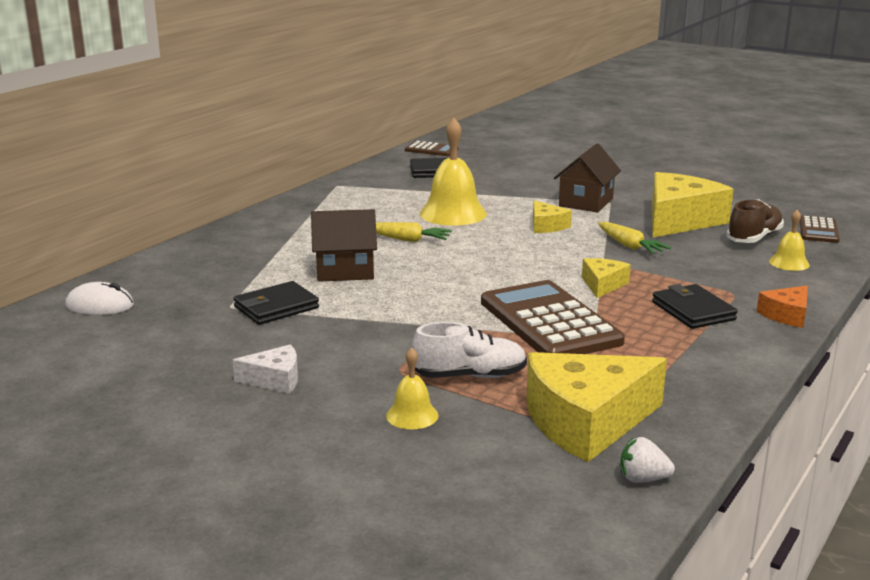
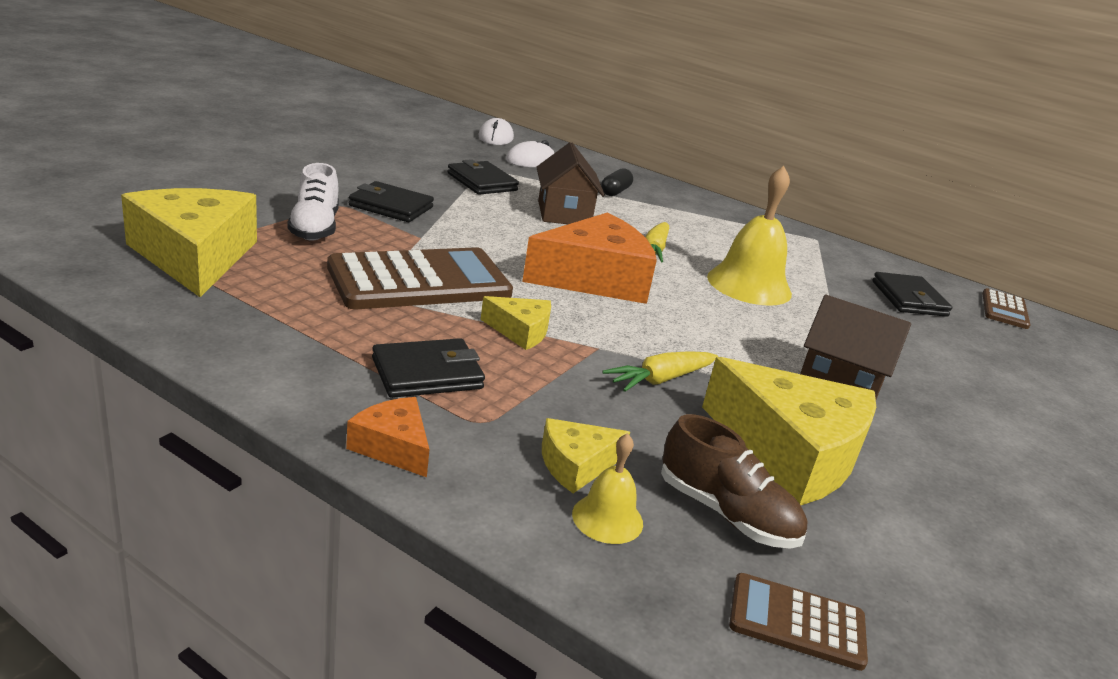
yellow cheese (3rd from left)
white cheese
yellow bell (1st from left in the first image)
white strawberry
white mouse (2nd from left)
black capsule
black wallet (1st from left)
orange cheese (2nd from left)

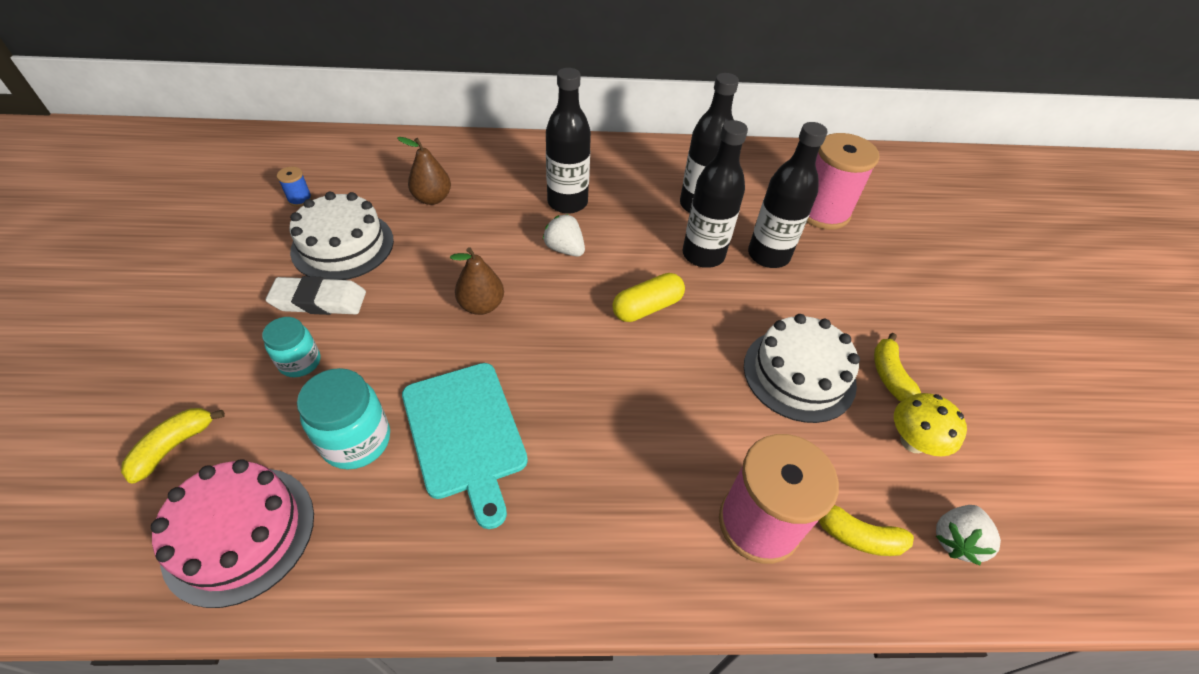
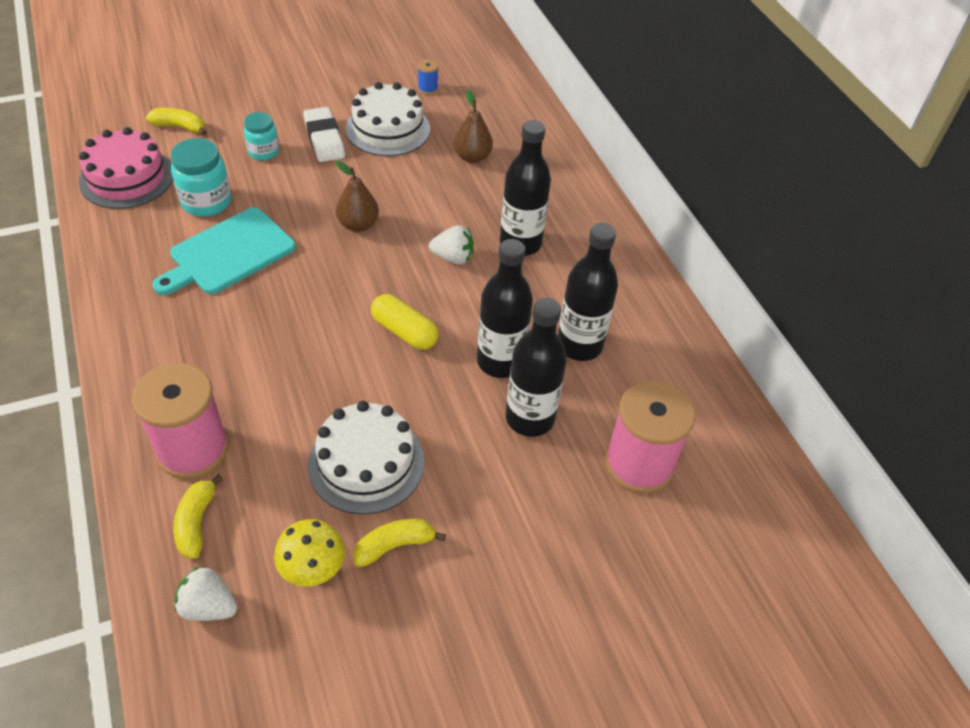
white strawberry (2nd from left)

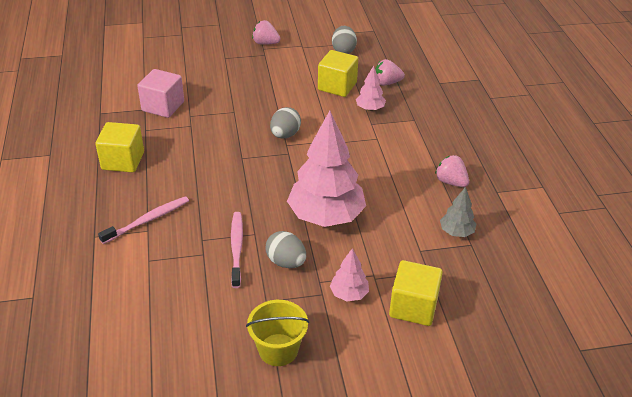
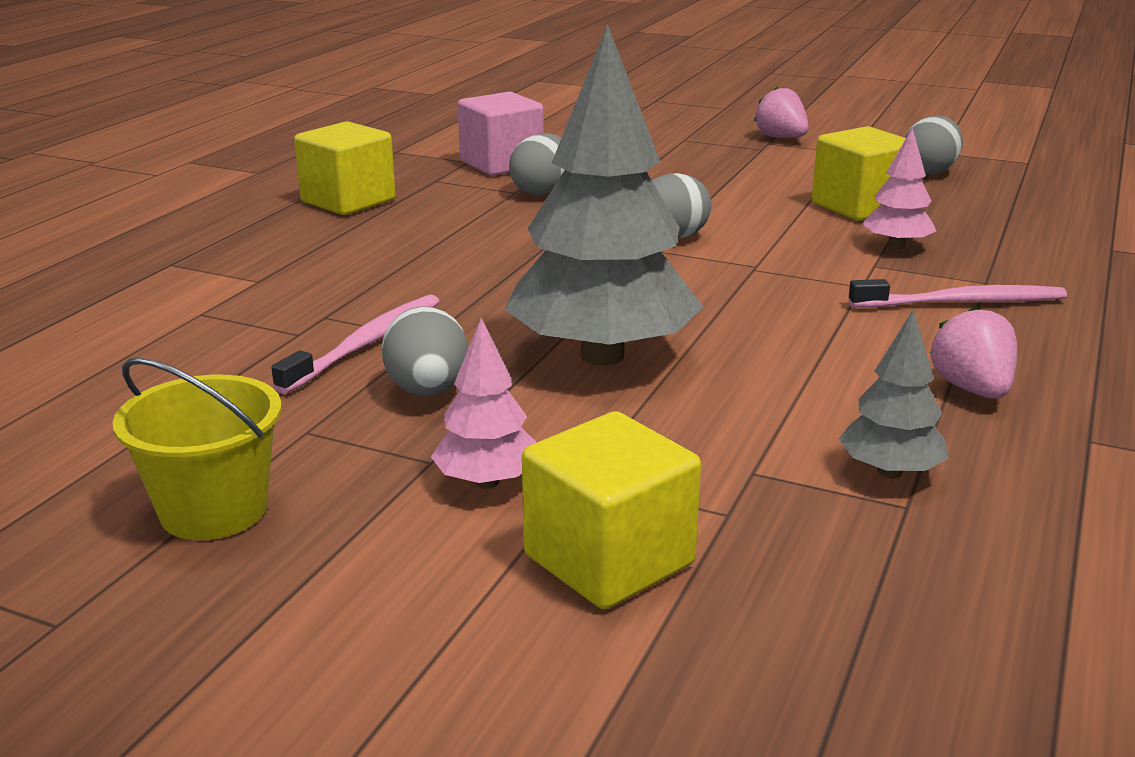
pink strawberry (2nd from left in the first image)
grey tree (1st from left)
pink toothbrush (2nd from left)
grey egg (2nd from left)

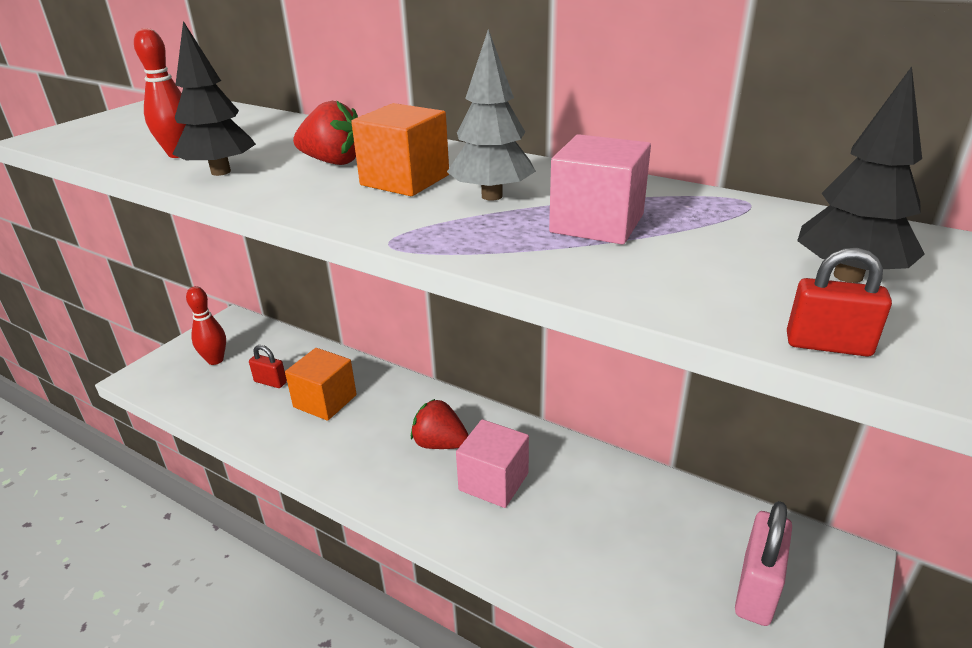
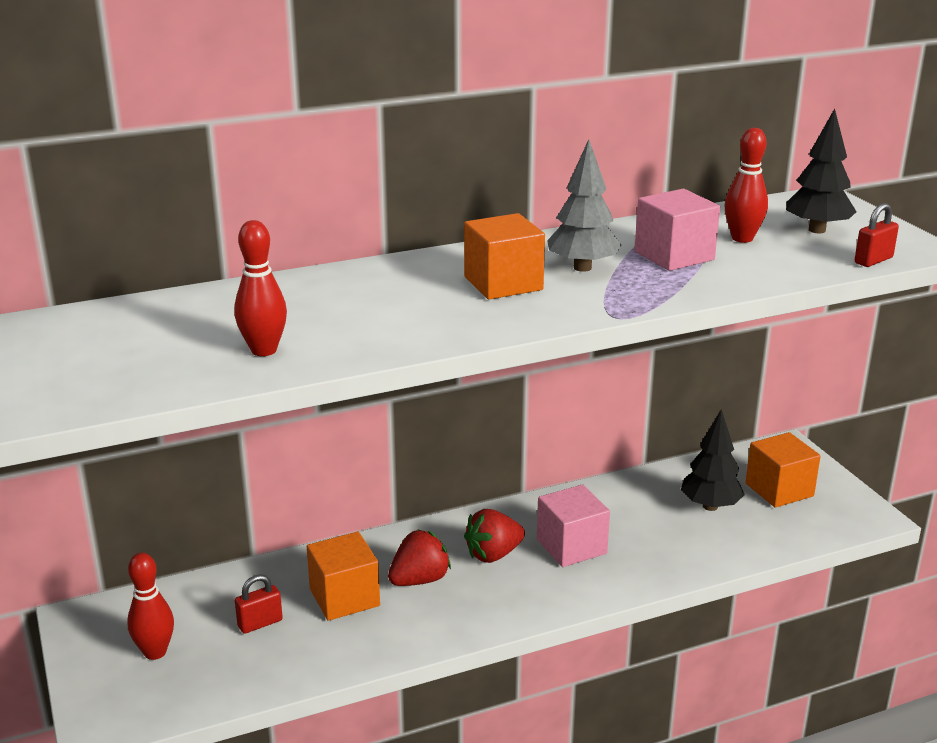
black tree (1st from left)
red strawberry (1st from left)
orange cube (3rd from left)
red bowling pin (3rd from left)

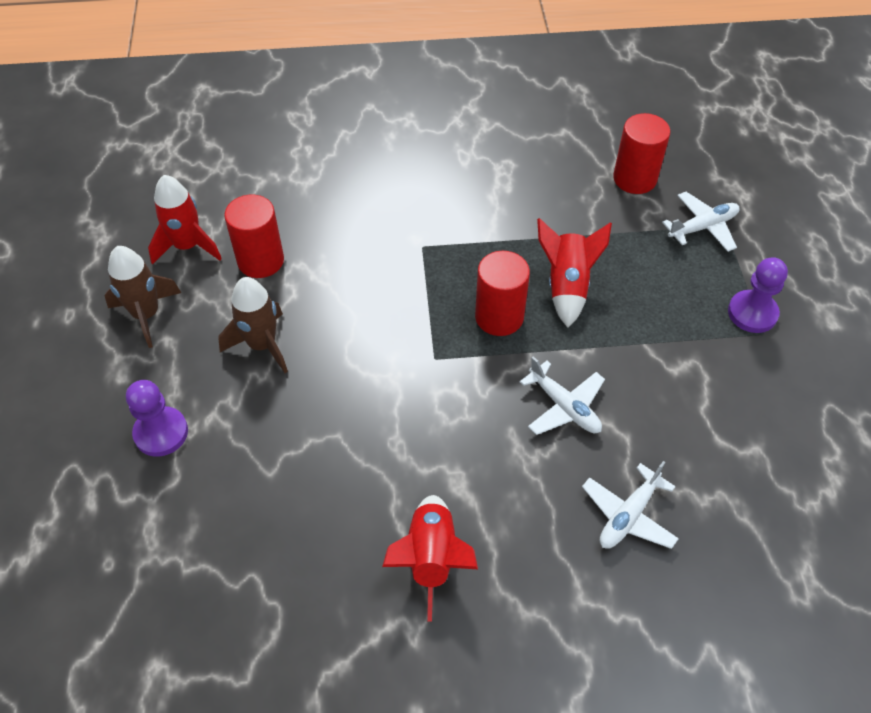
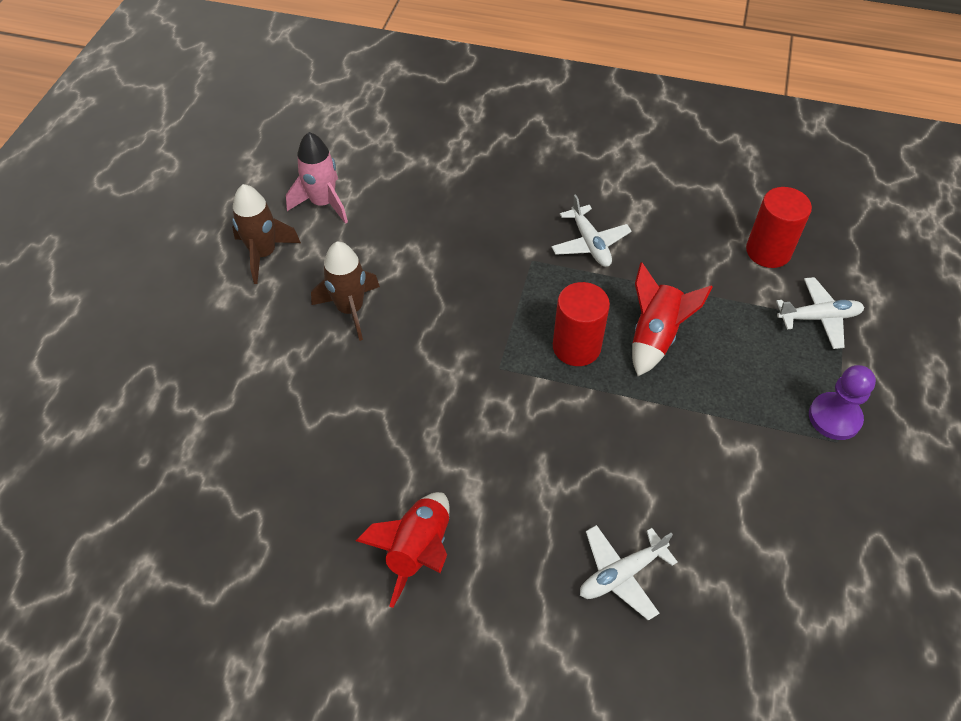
pink rocket
red cylinder (1st from left in the first image)
white plane (1st from left)
purple pawn (1st from left in the first image)

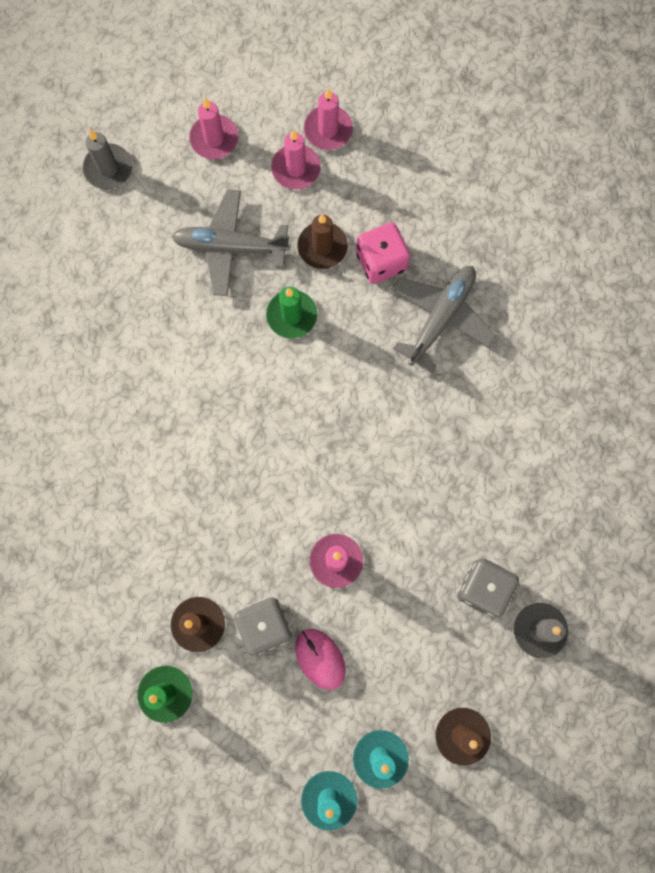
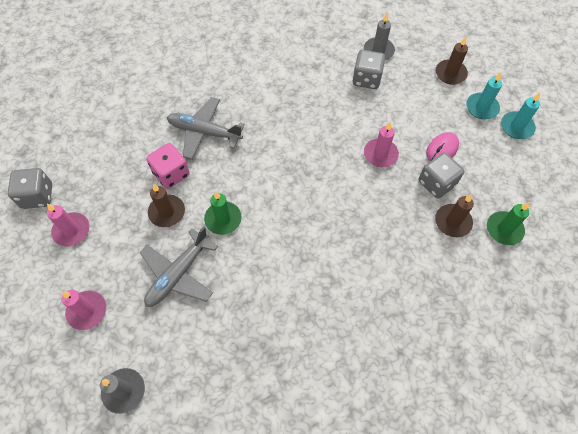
pink candle (2nd from left in the first image)
grey plane (1st from left)
grey dice (1st from left)

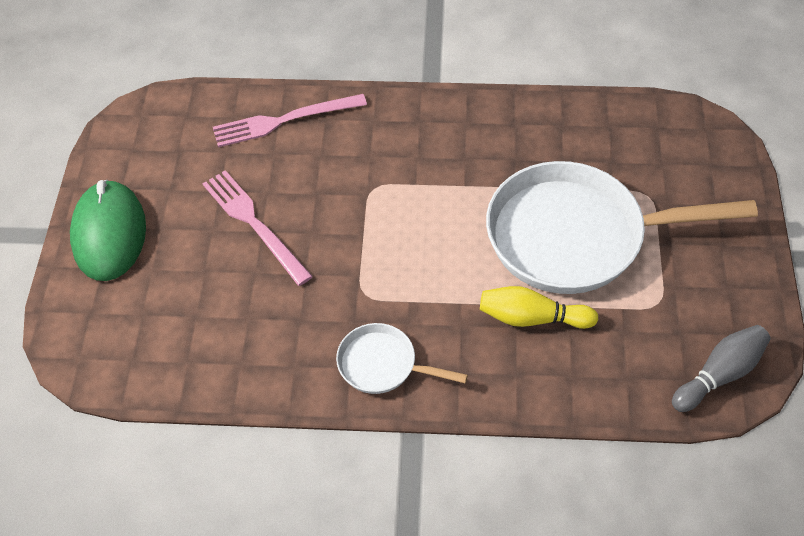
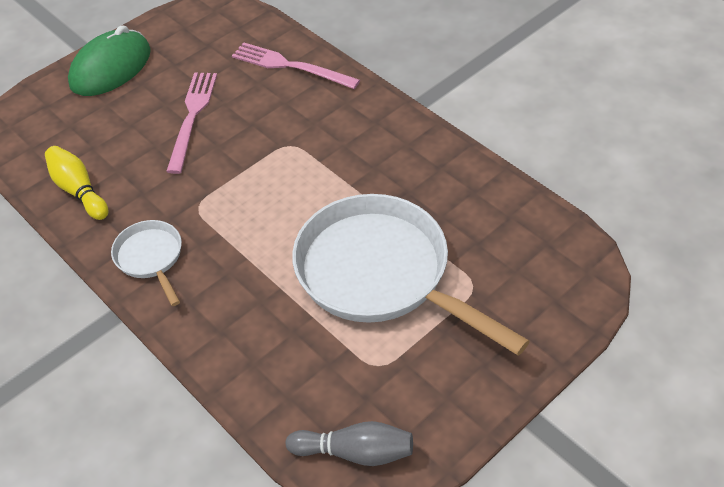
yellow bowling pin

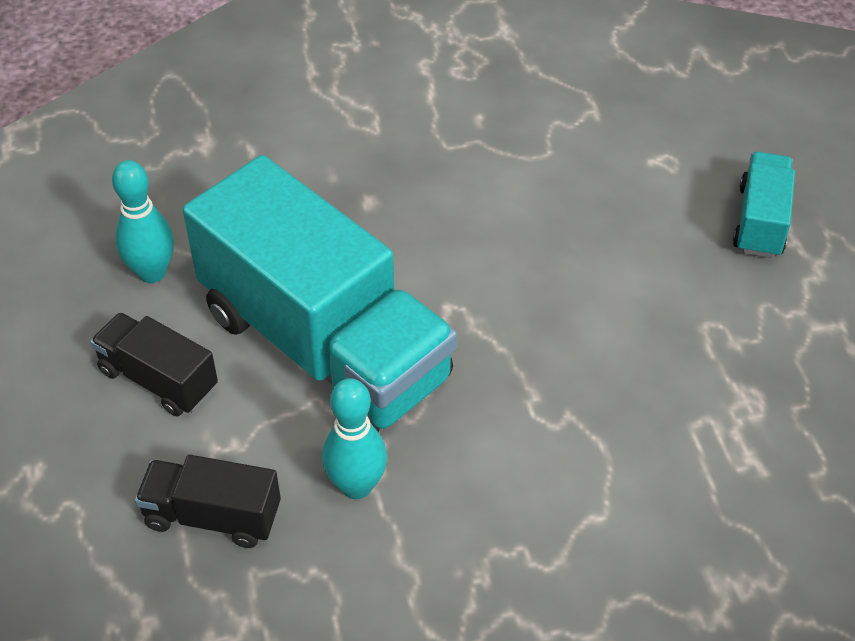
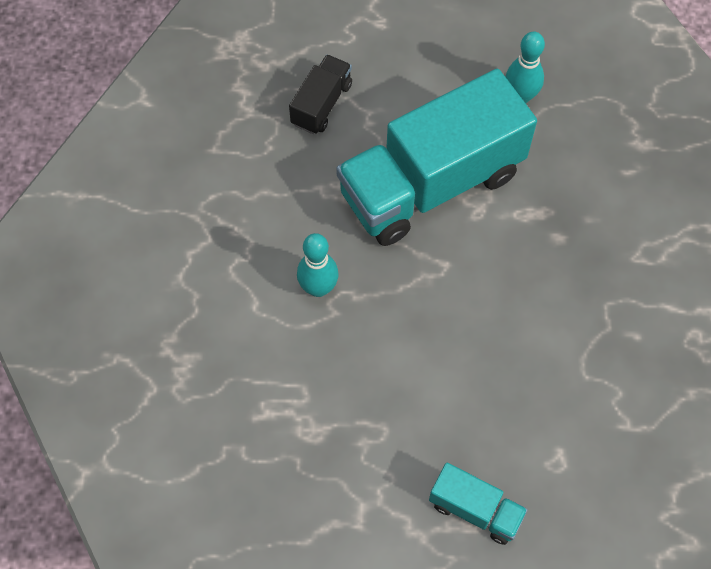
black truck (1st from left in the first image)
turquoise bowling pin (1st from left)

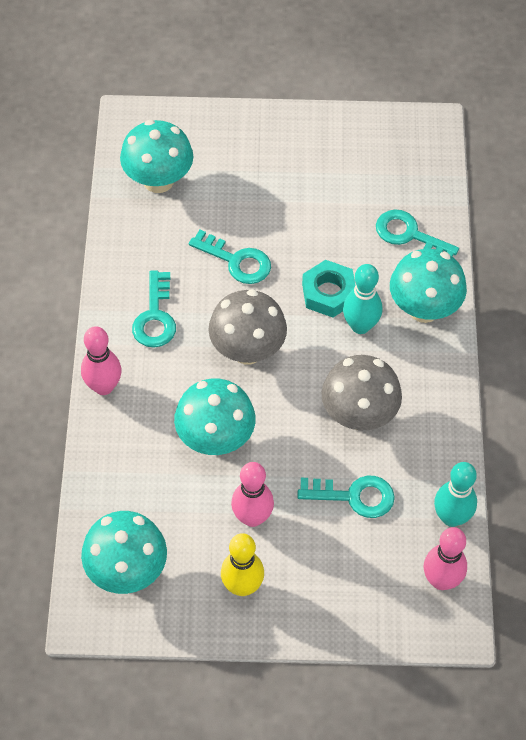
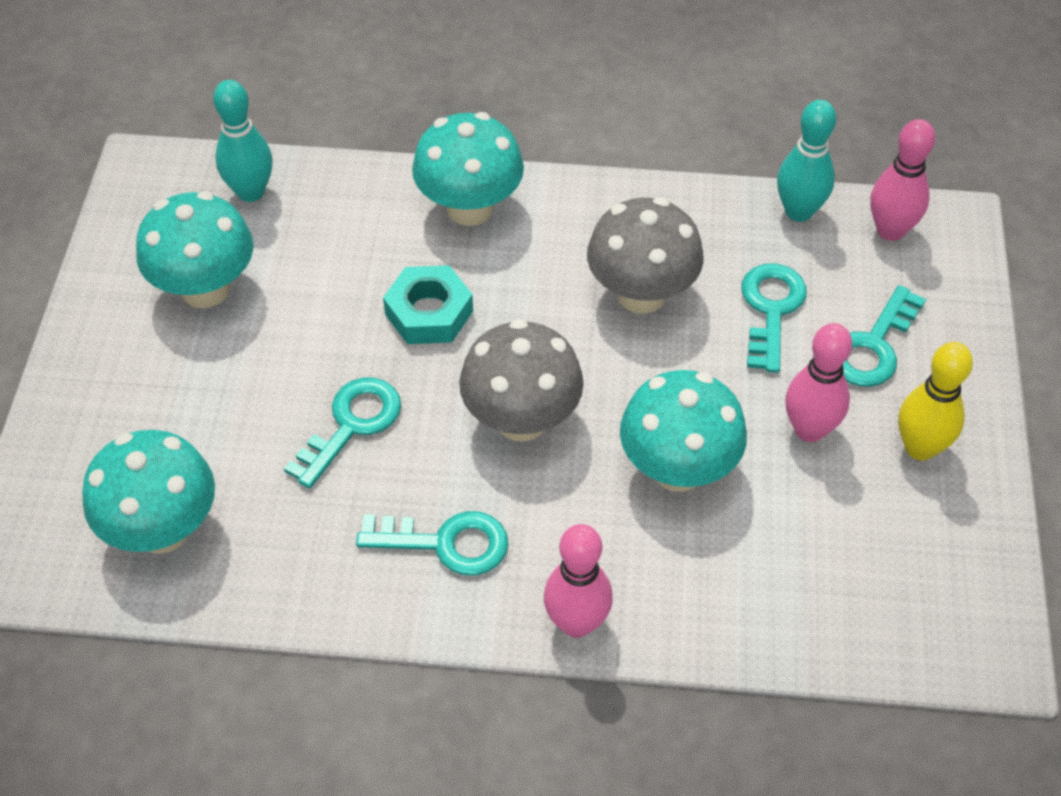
turquoise key (4th from left)
turquoise bowling pin (1st from left)
turquoise mushroom (2nd from left)

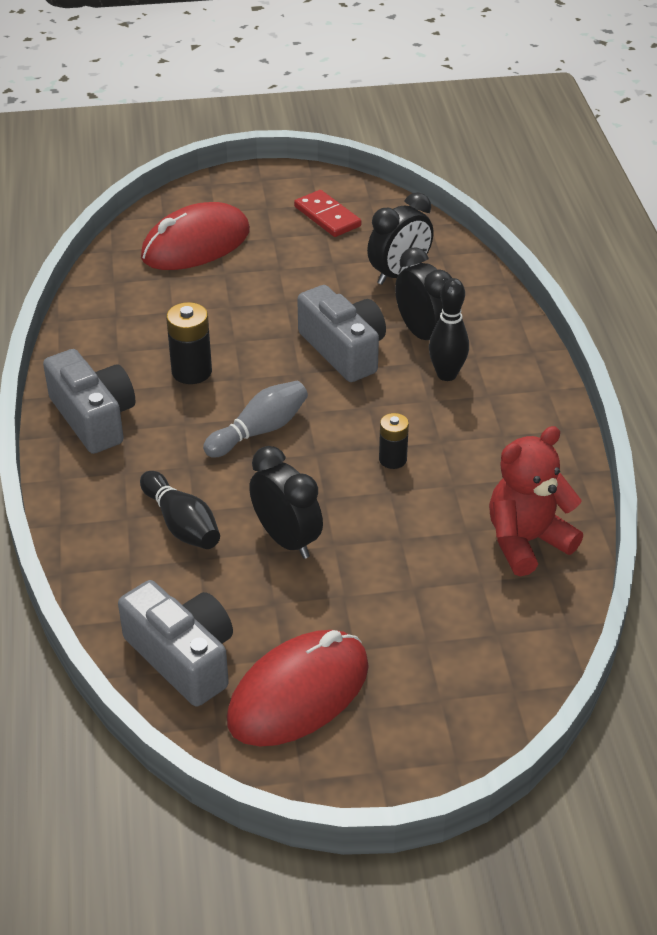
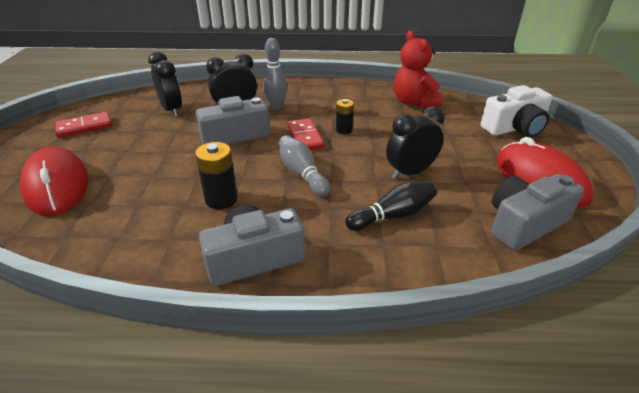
grey bowling pin (1st from left)
white camera
red domino (2nd from left)

